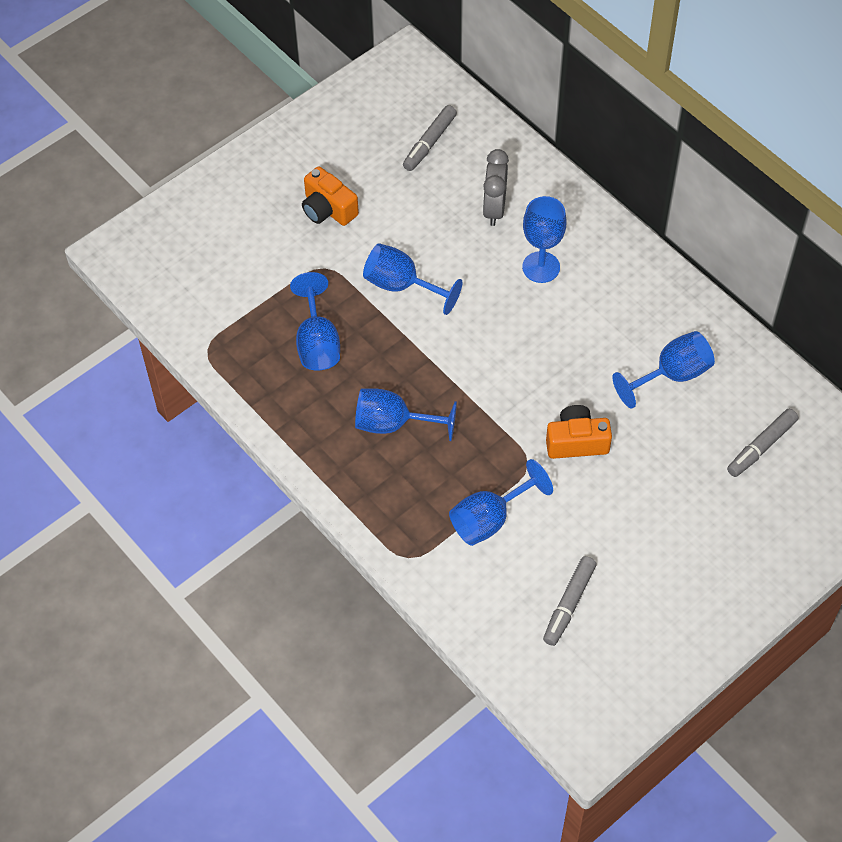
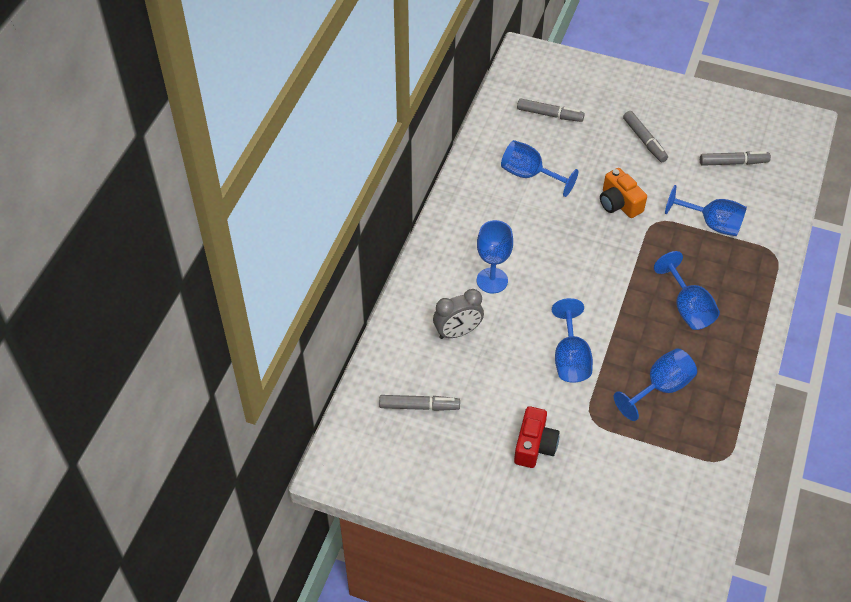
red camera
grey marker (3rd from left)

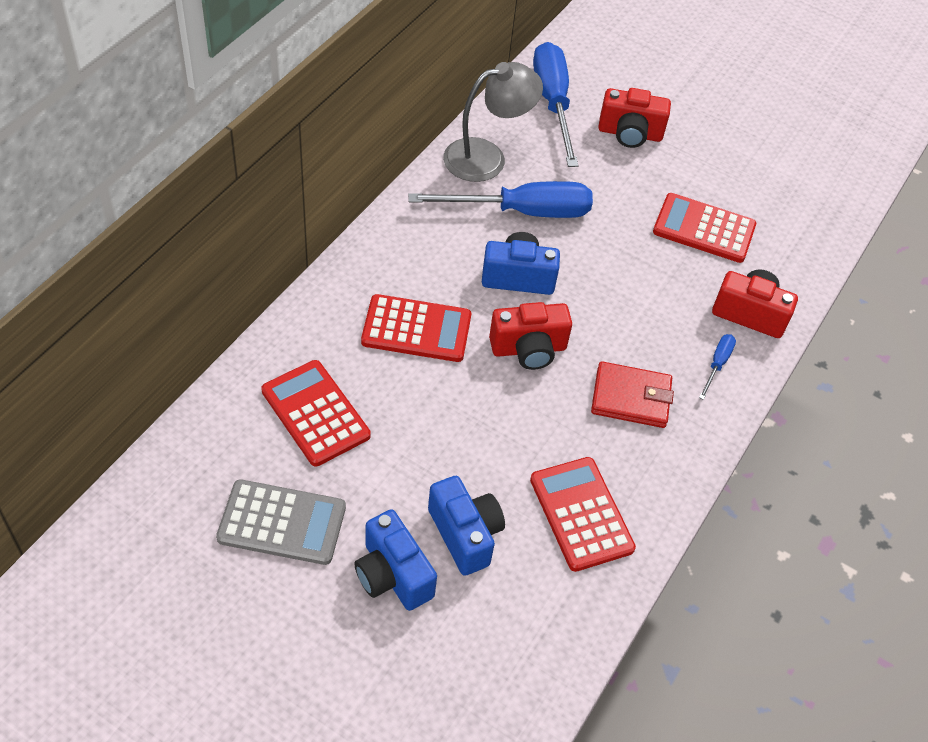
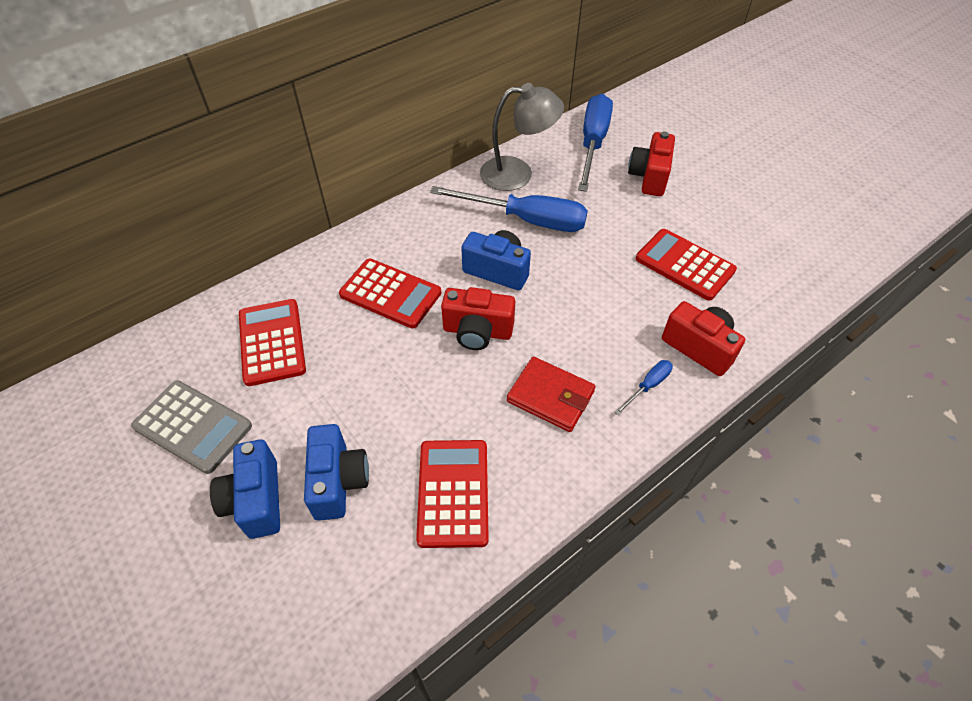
red camera (2nd from left)

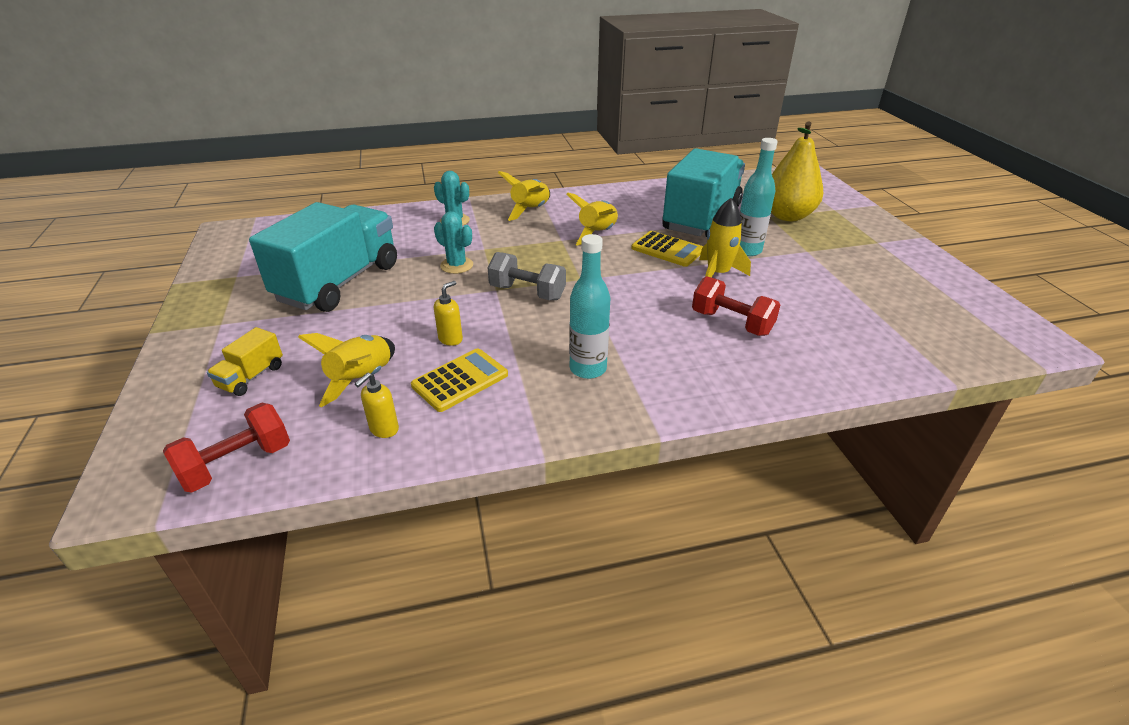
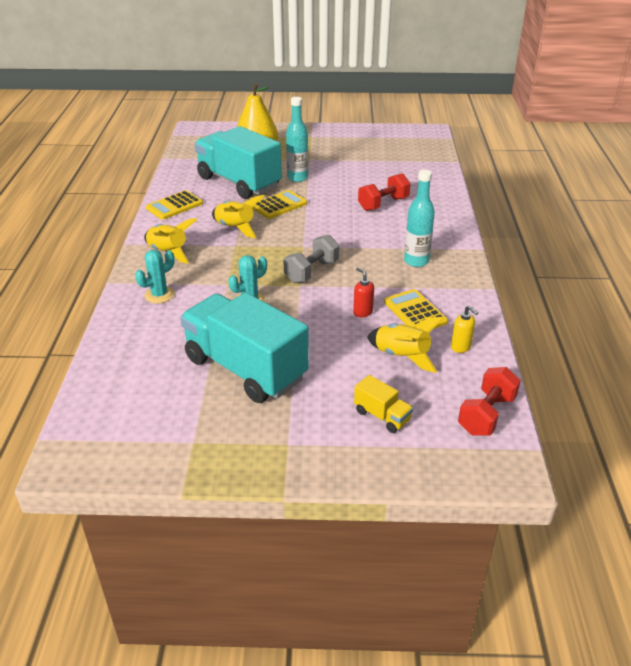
yellow rocket (4th from left in the first image)
red soap dispenser
red dumbbell (2nd from left)
yellow calculator (1st from left)

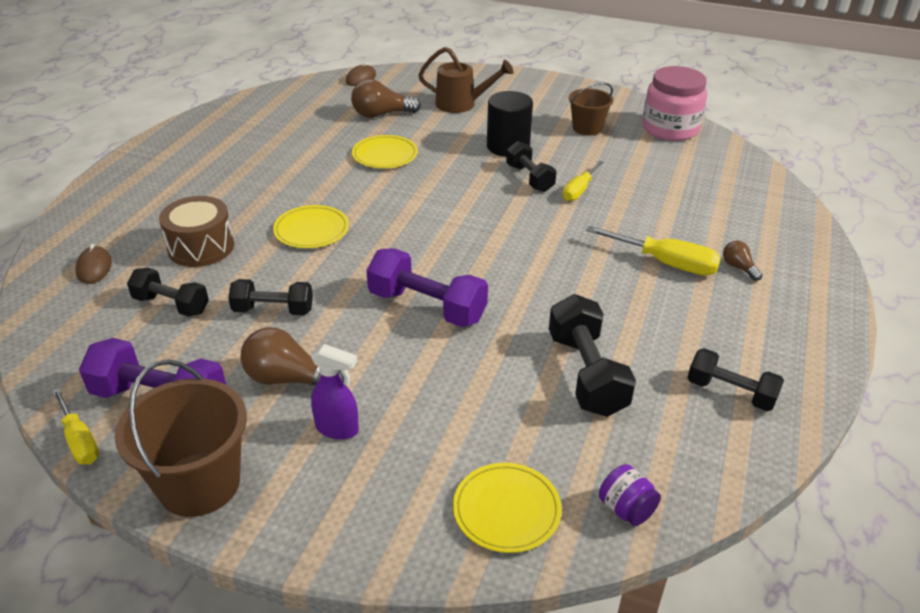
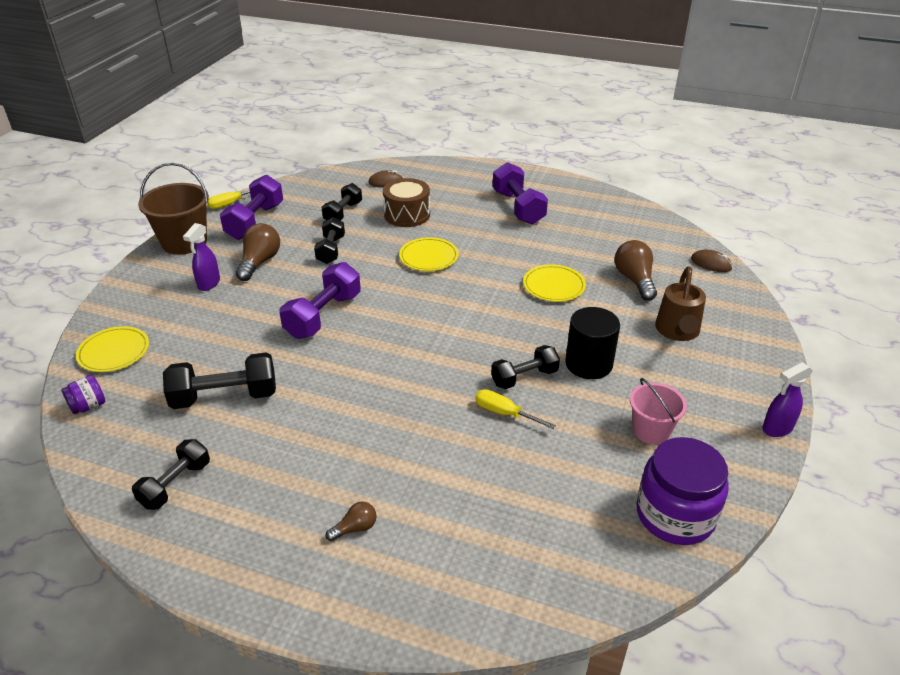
purple jar (2nd from left)
pink bucket
yellow screwdriver (3rd from left in the first image)
purple dumbbell (3rd from left)
purple spray bottle (2nd from left)

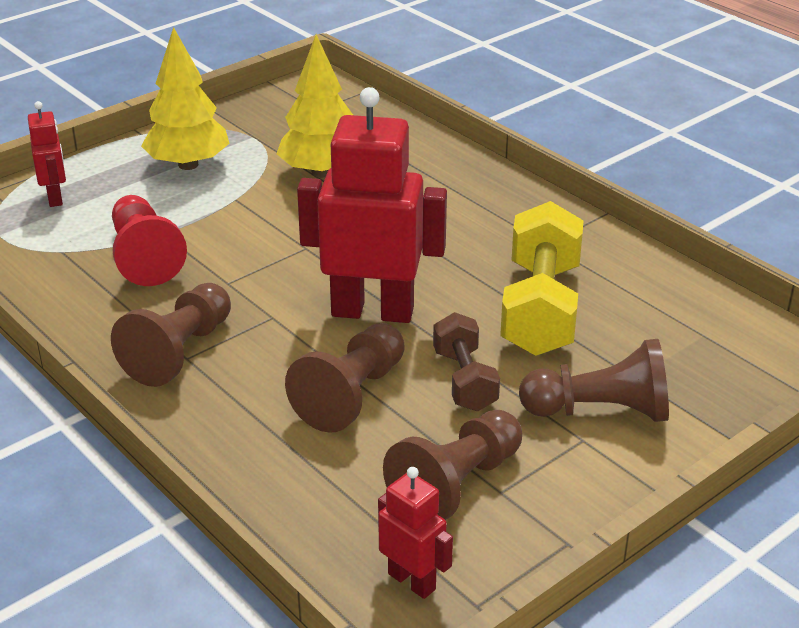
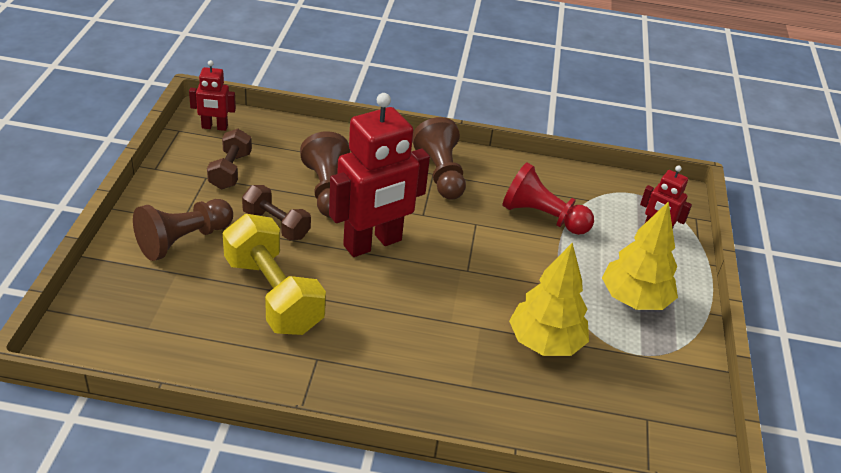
brown dumbbell (1st from left)

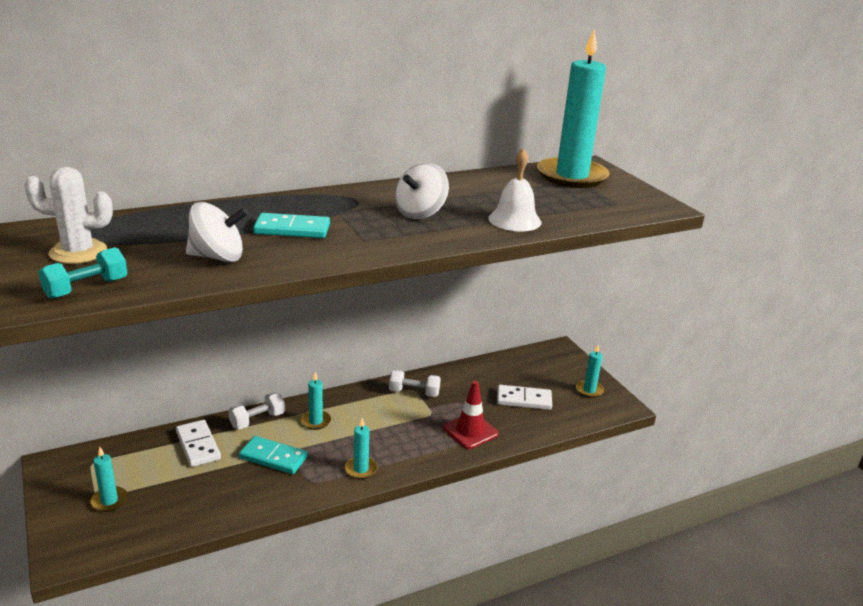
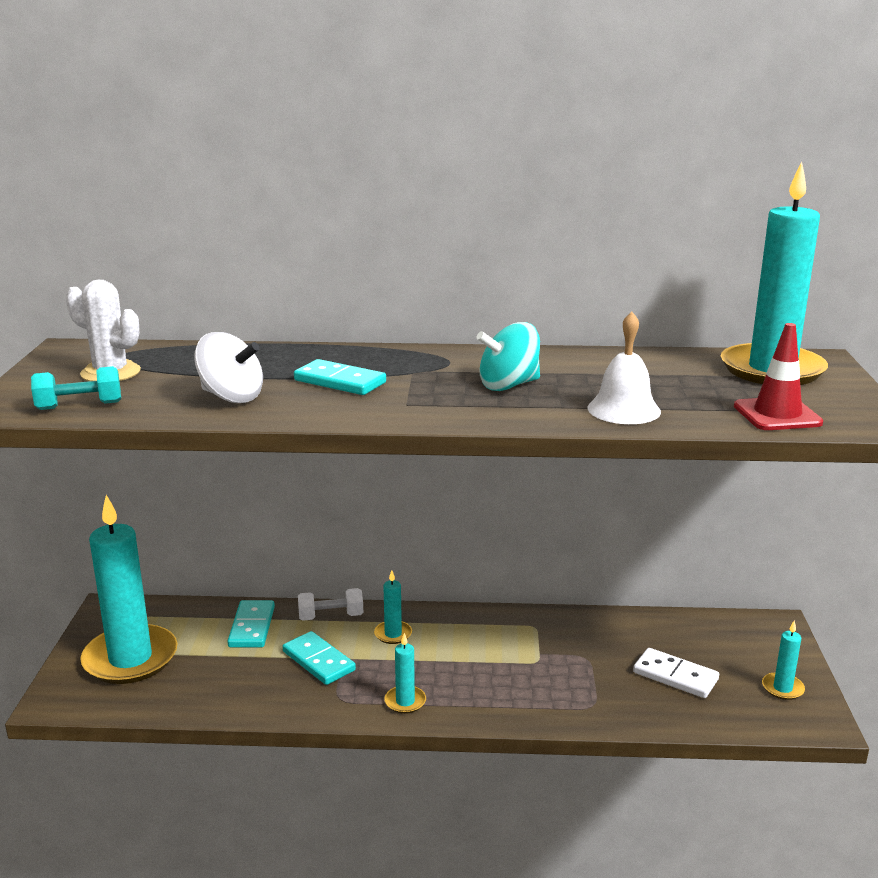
turquoise spinning top
white dumbbell (2nd from left in the first image)
red traffic cone
turquoise domino (1st from left)
turquoise candle (1st from left)

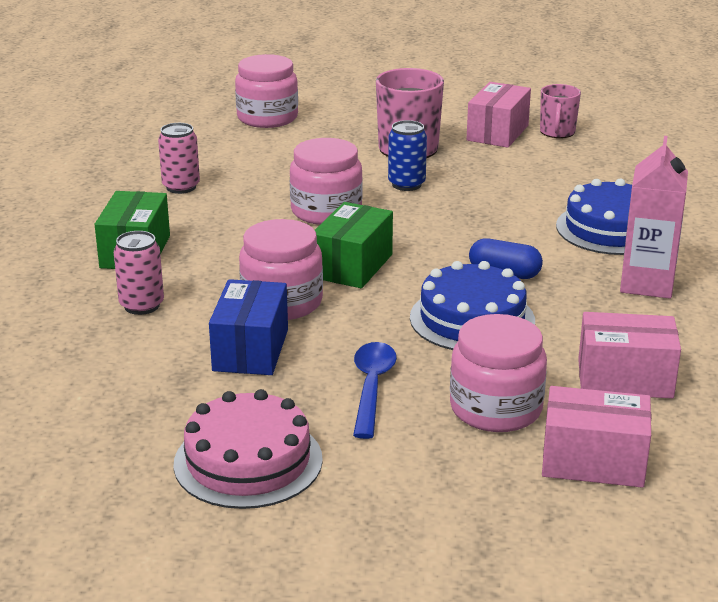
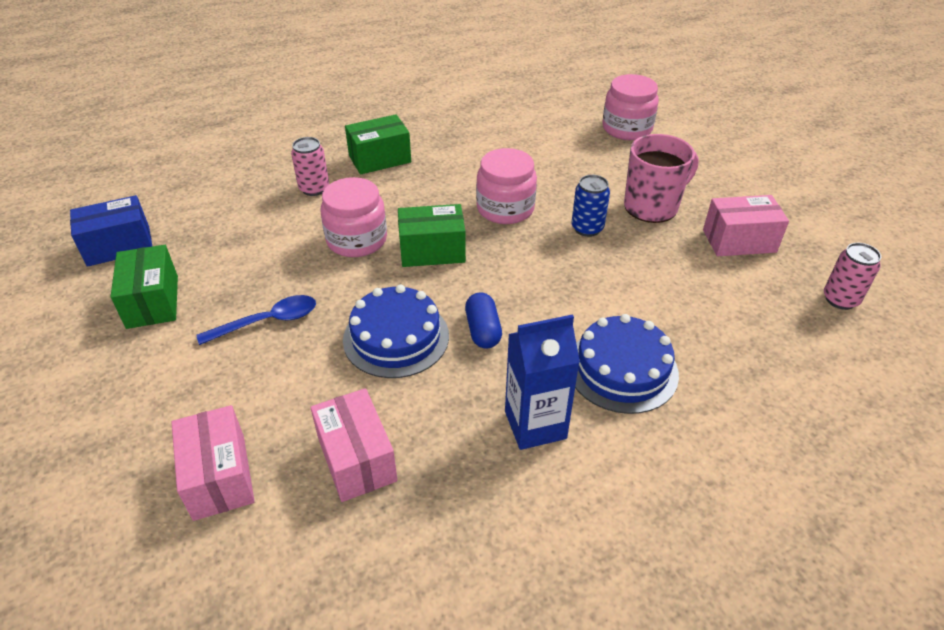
pink mug (2nd from left in the first image)
pink can (2nd from left)
blue carton
blue box
pink jar (4th from left in the first image)
green box (1st from left)

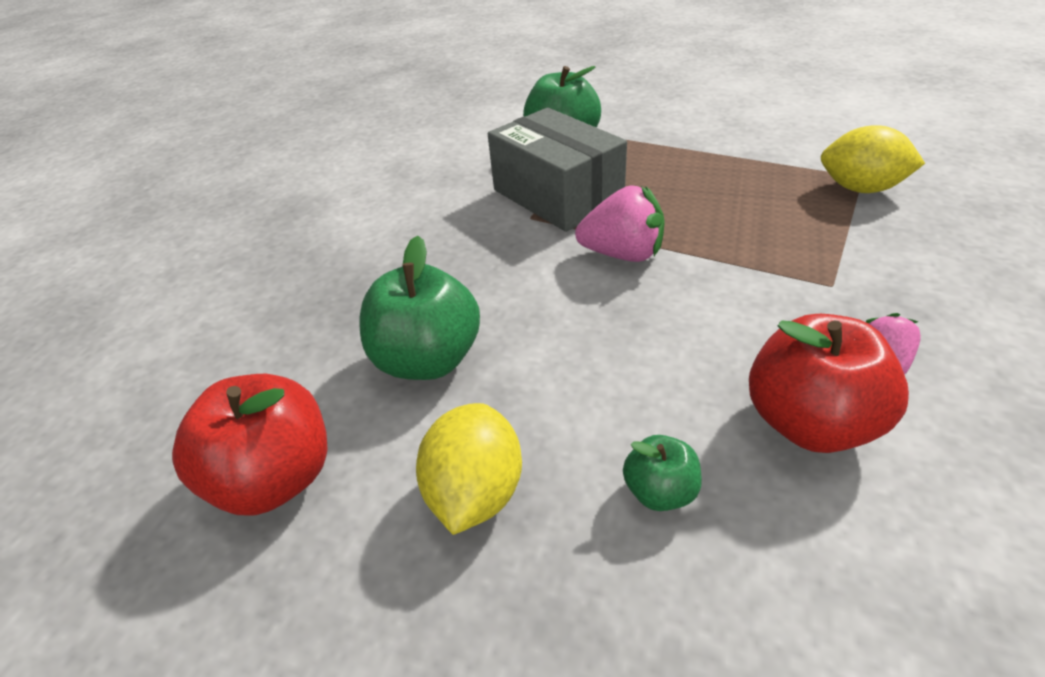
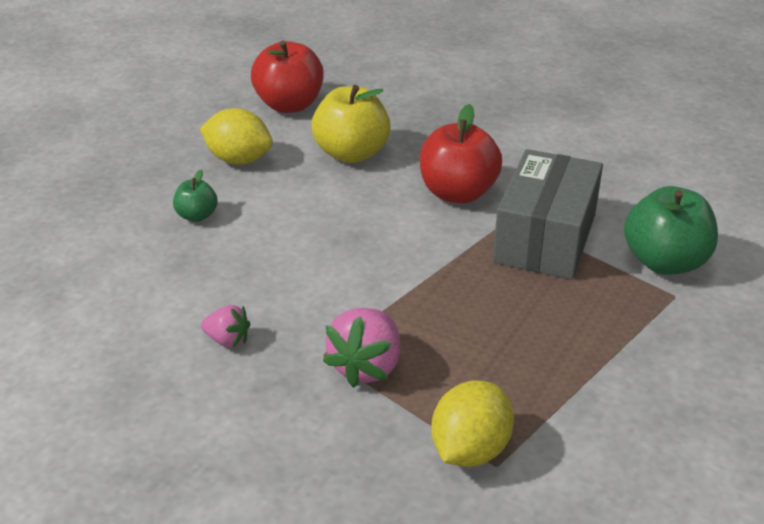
grey box
pink strawberry (2nd from left)
yellow apple
red apple (2nd from left)

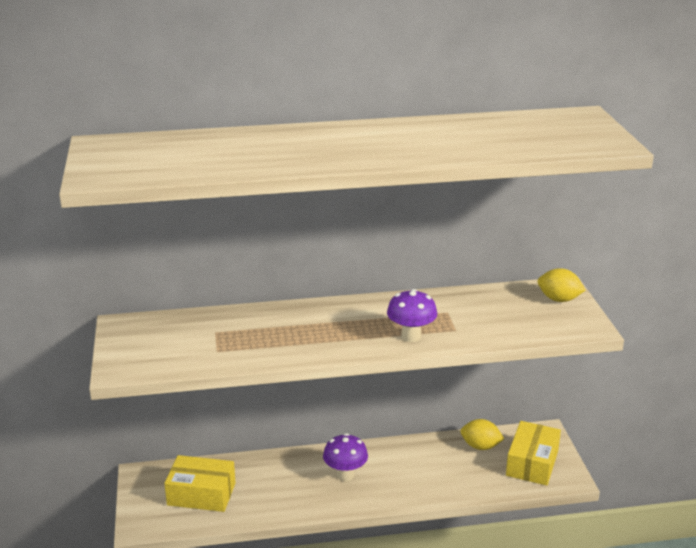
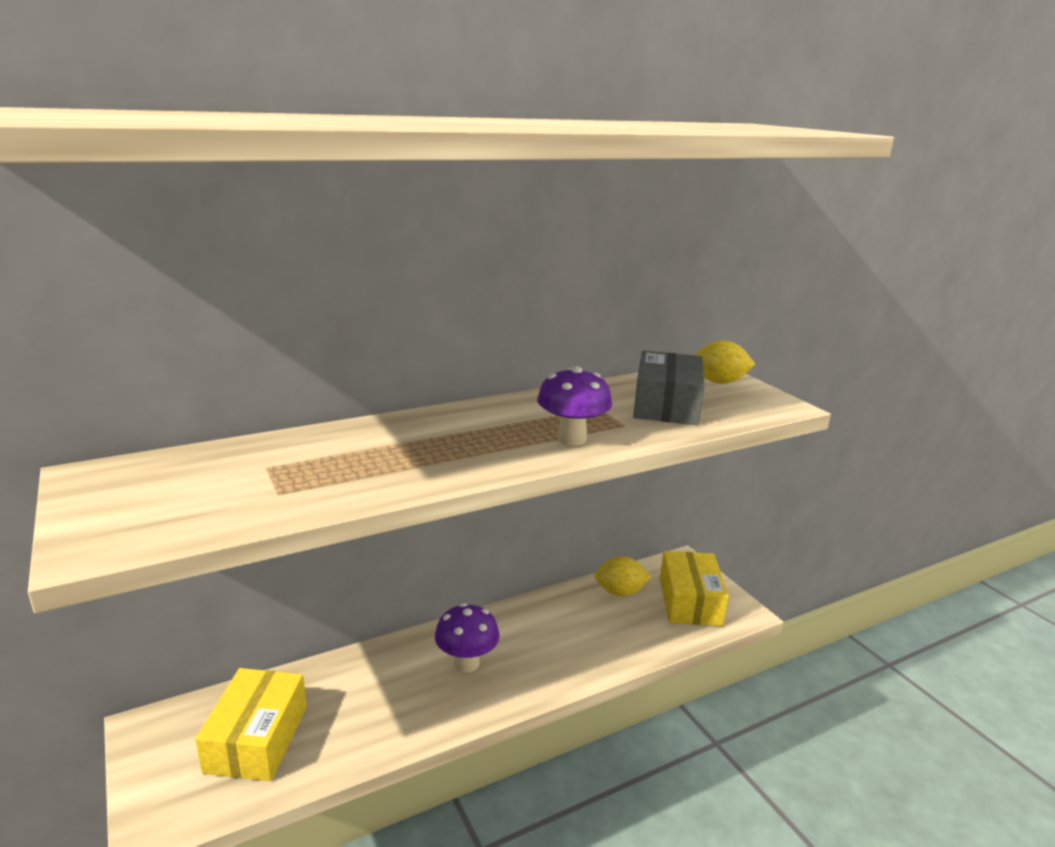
yellow box (1st from left)
grey box

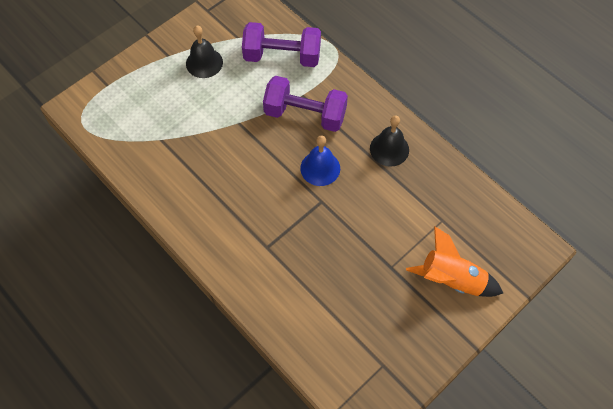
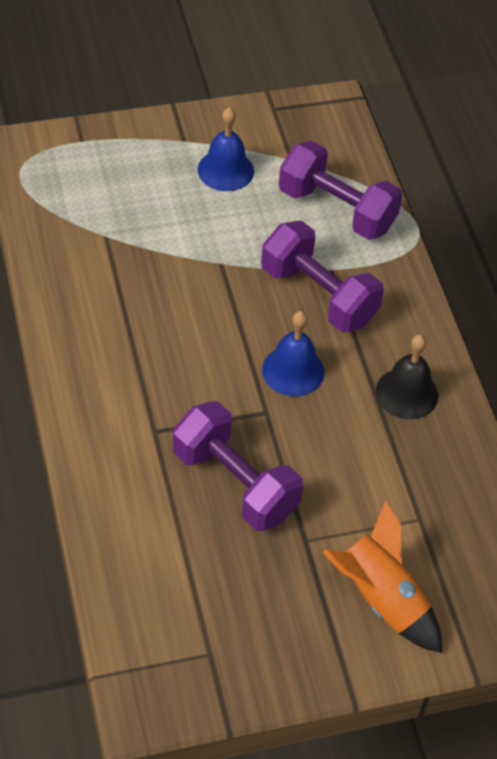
blue bell (1st from left)
purple dumbbell (1st from left)

